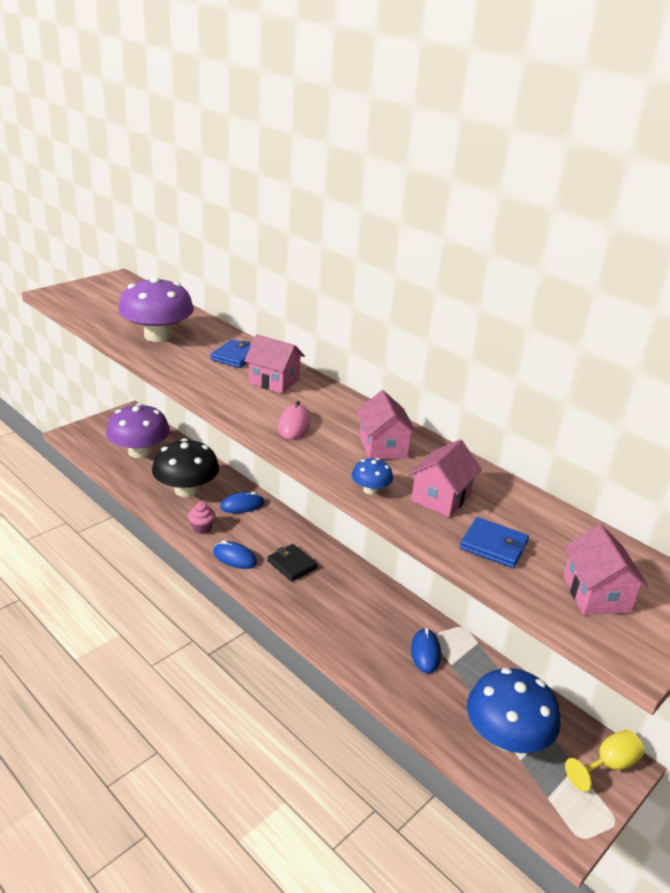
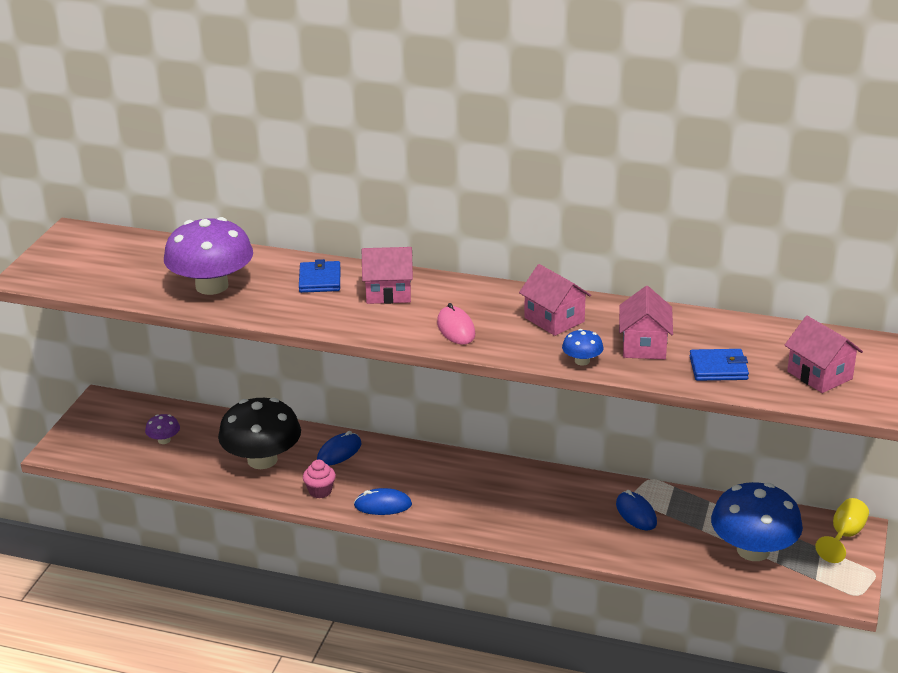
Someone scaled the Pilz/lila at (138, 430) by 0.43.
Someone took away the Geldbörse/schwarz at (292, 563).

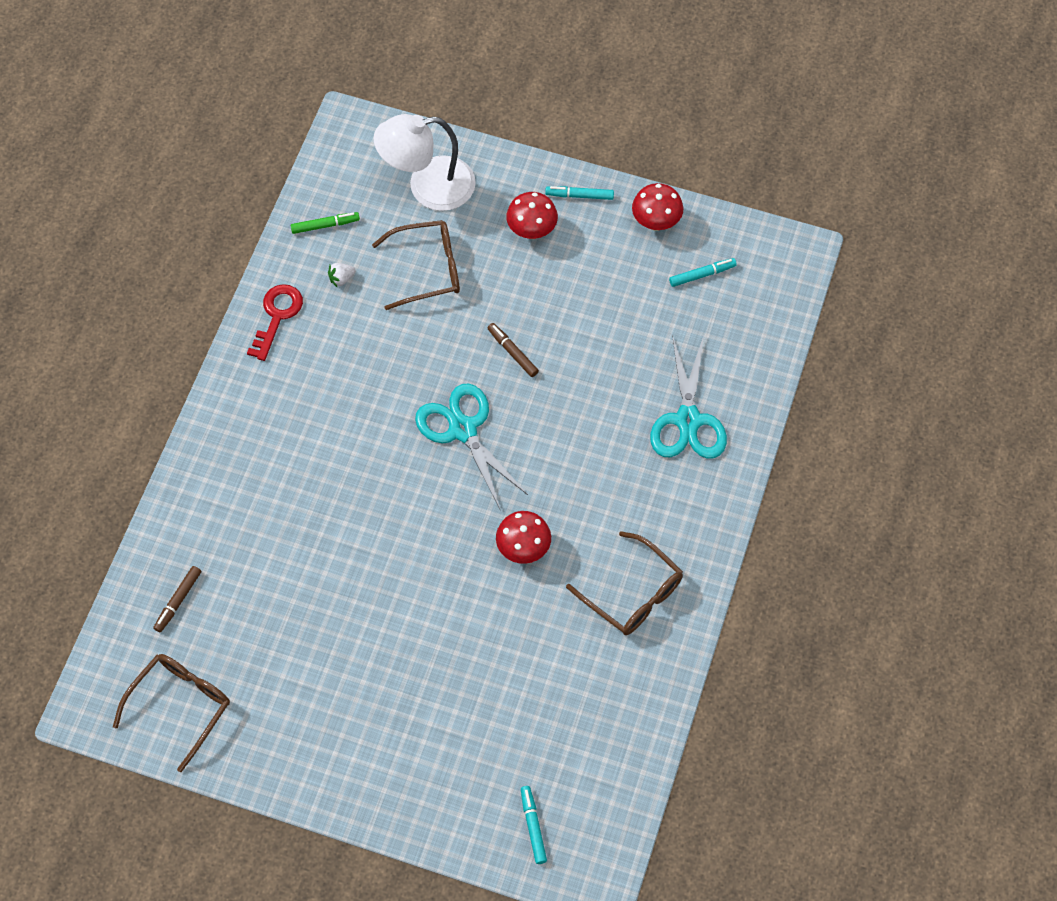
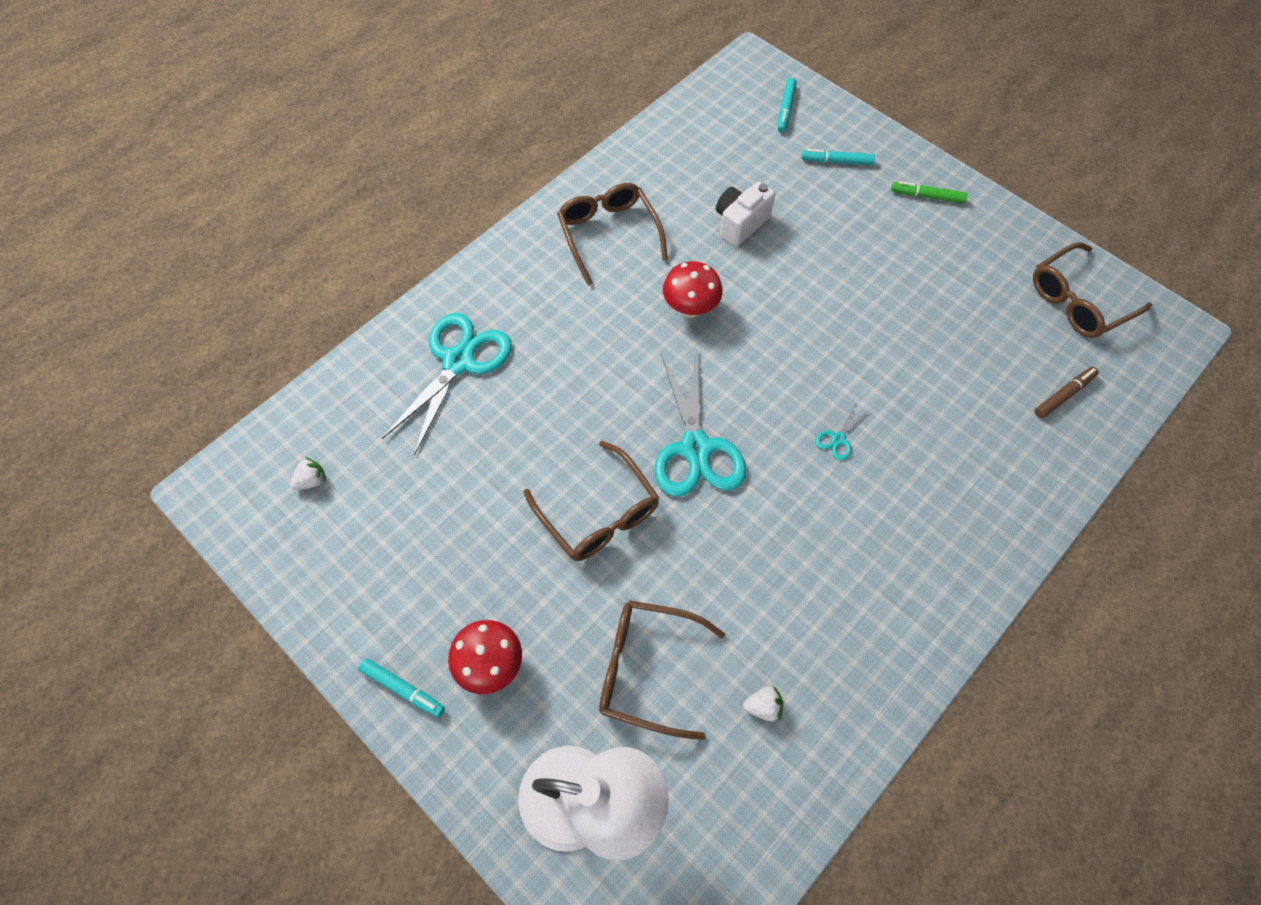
Someone put down the Erdbeere/weiß at (308, 473).
Someone swapped the Filzstift/braun at (513, 350) for the Brille/braun at (591, 500).
Someone put down the Kamera/weiß at (745, 214).
Someone carried the Filzstift/türkis from (703, 272) to (838, 157).
Someone put down the Schere/türkis at (842, 432).
Someone carried the Filzstift/grün from (325, 223) to (929, 192).
Someone took away the Schlüssel/rot at (275, 322).
Someone took away the Pilz/rot at (657, 207).

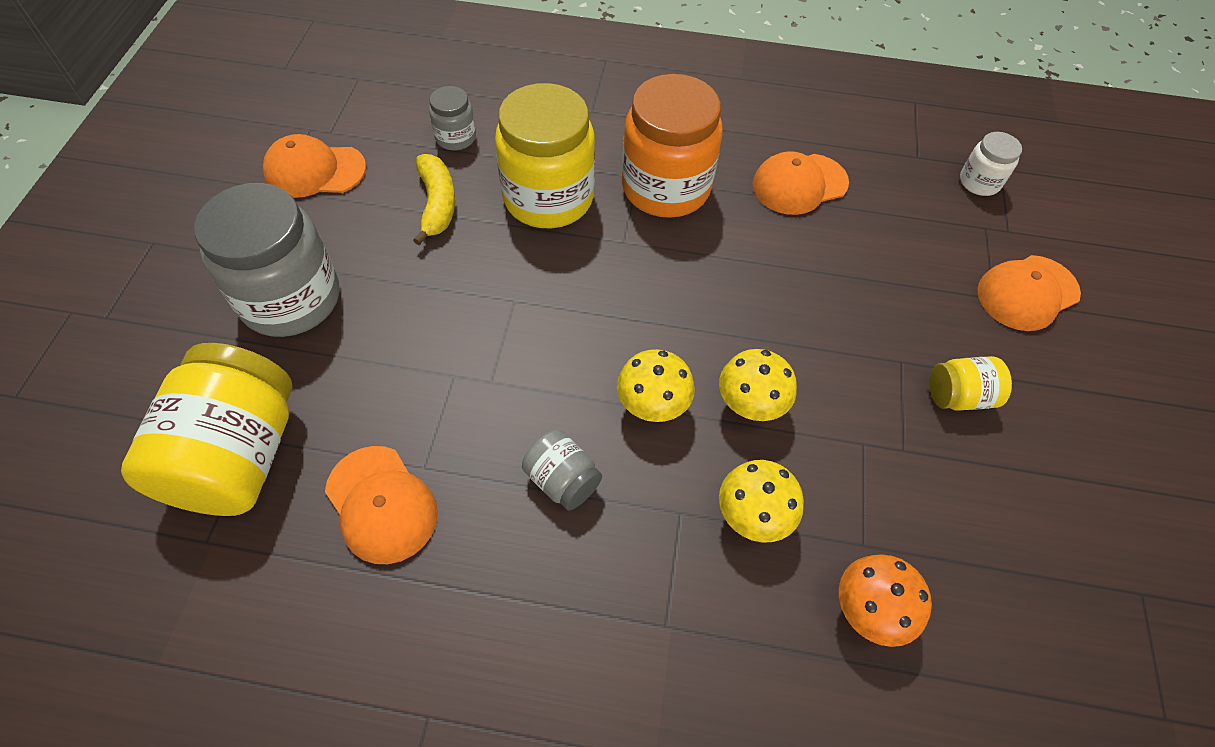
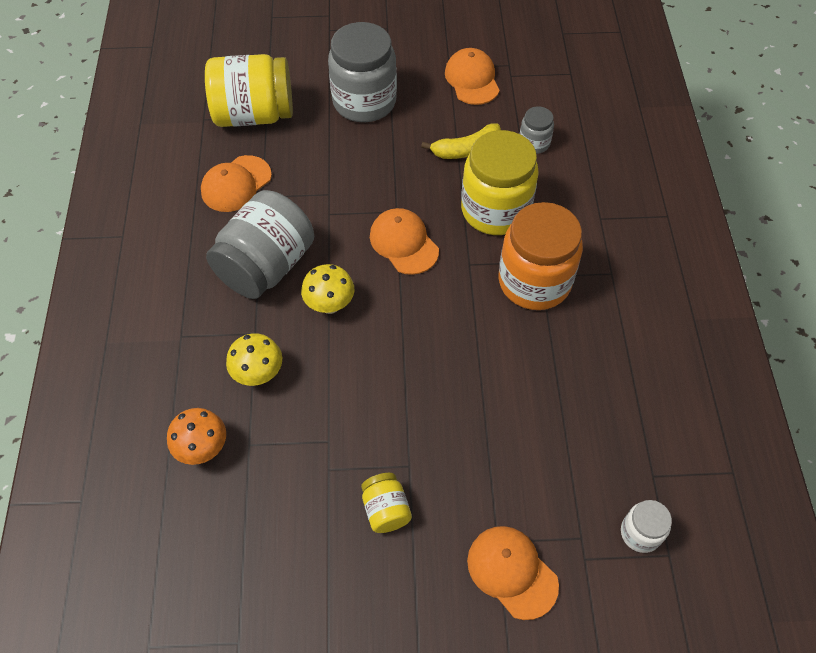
Someone scaled the Einmachglas/grau at (562, 470) by 2.10.
Someone carried the Kappe/orange from (801, 183) to (404, 241).
Someone took away the Pilz/gelb at (758, 385).

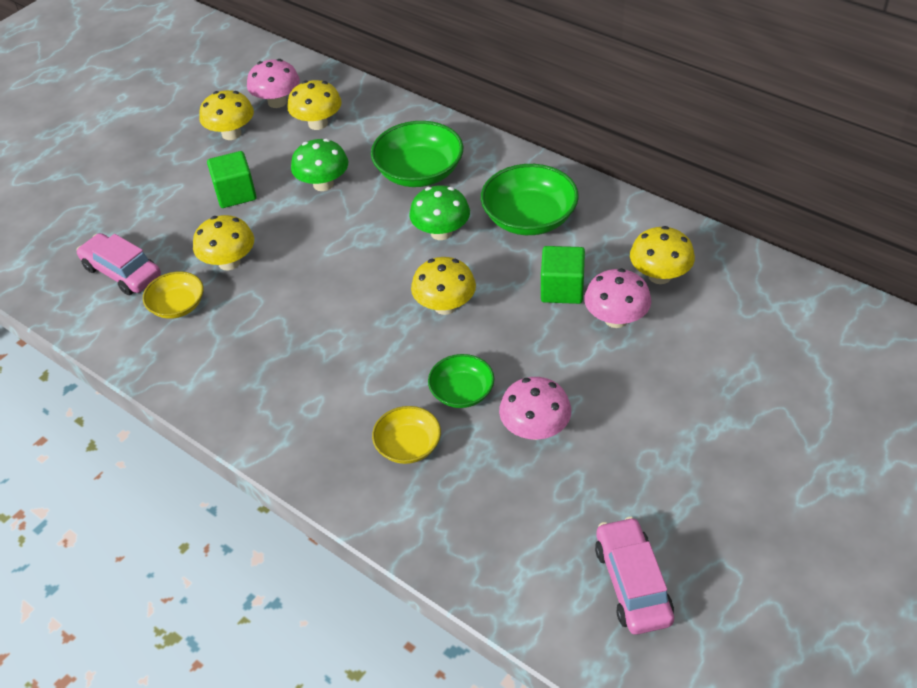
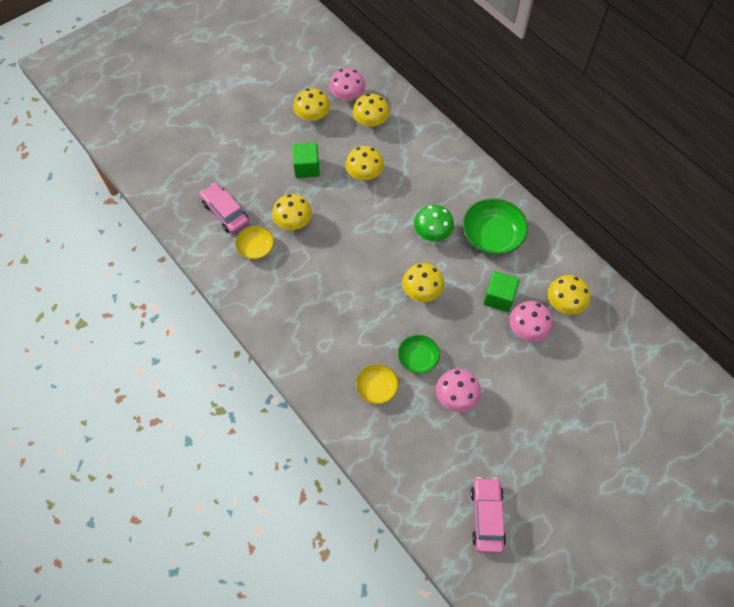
Someone repainted the Pilz/grün at (319, 165), which became the Pilz/gelb at (364, 163).
Someone took away the Schüssel/grün at (417, 154).

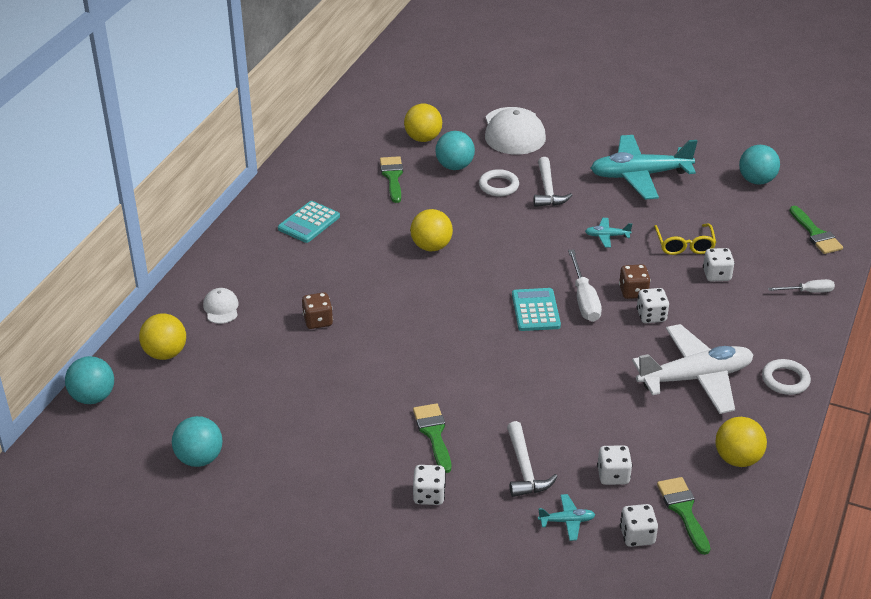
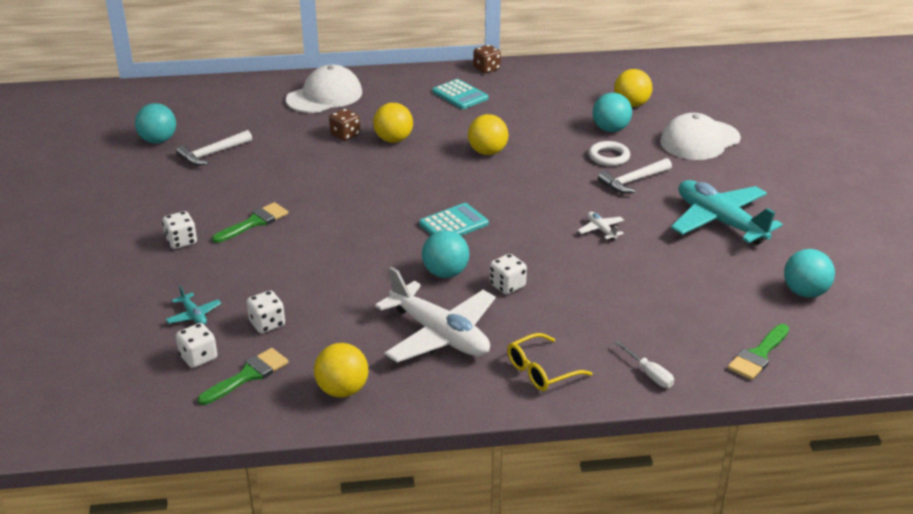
Someone carried the Hammer/weiß from (532, 459) to (214, 148).
Someone scaled the Kappe/weiß at (221, 306) by 2.02.
Someone carried the Ball/gelb from (162, 336) to (393, 123).
Someone carried the Ball/türkis from (89, 380) to (445, 254).
Someone rotated the Taschenrechner/türkis at (309, 222) by 135 degrees counterclockwise.
Someone carried the Spielwürfel/braun from (635, 281) to (487, 59).
Someone carried the Brille/gelb from (685, 239) to (549, 362).
Someone repainted the Flugzeug/türkis at (608, 233), which became the Flugzeug/weiß at (601, 226).
Someone took away the Pinsel/grün at (391, 179).
Someone took away the Schraubenzieher/weiß at (585, 285).
Someone took away the Spielwürfel/weiß at (719, 264).
Someone took away the Ring/weiß at (786, 377).

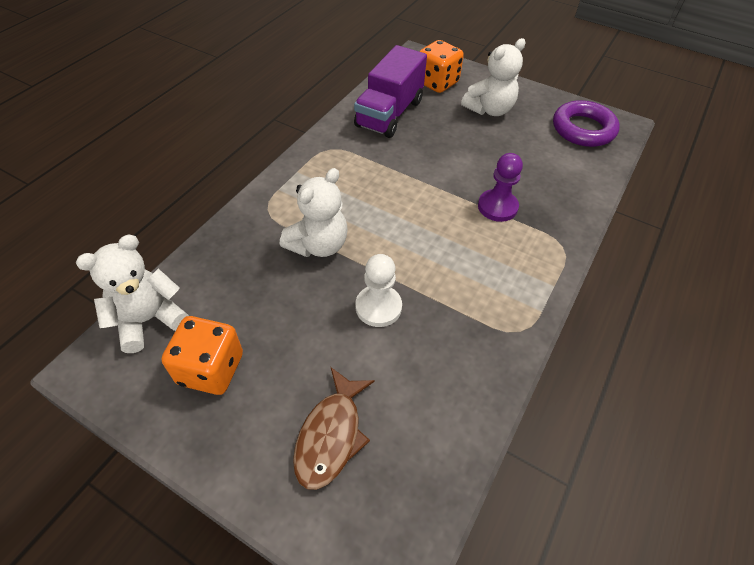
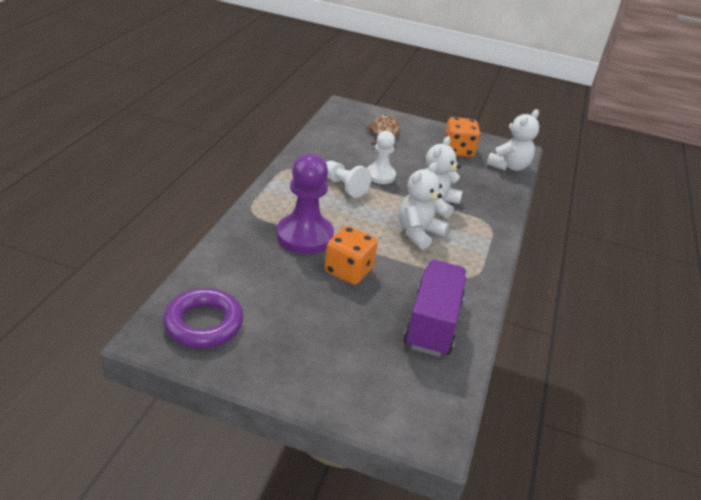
Someone scaled the Bauer/lila at (500, 187) by 1.62.
Someone carried the Spielwürfel/orange from (441, 66) to (351, 255).
Someone put down the Bauer/weiß at (348, 179).
Someone carried the Teddybär/weiß from (493, 77) to (424, 206).

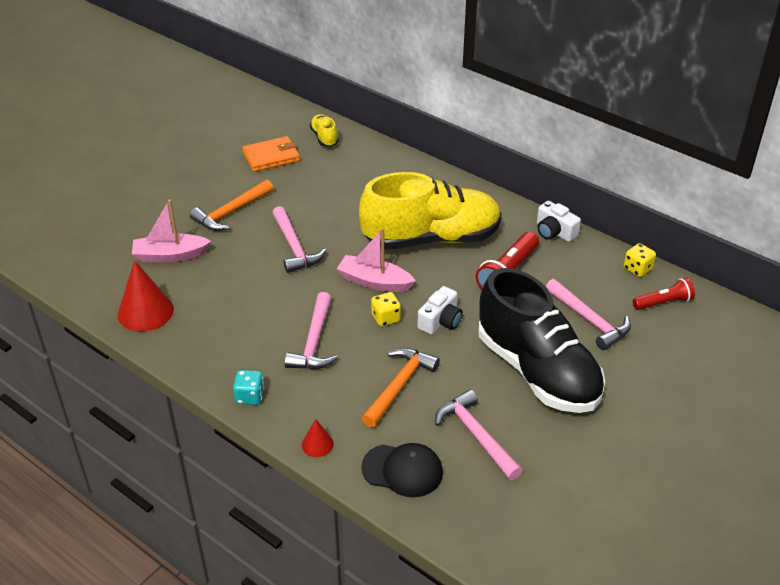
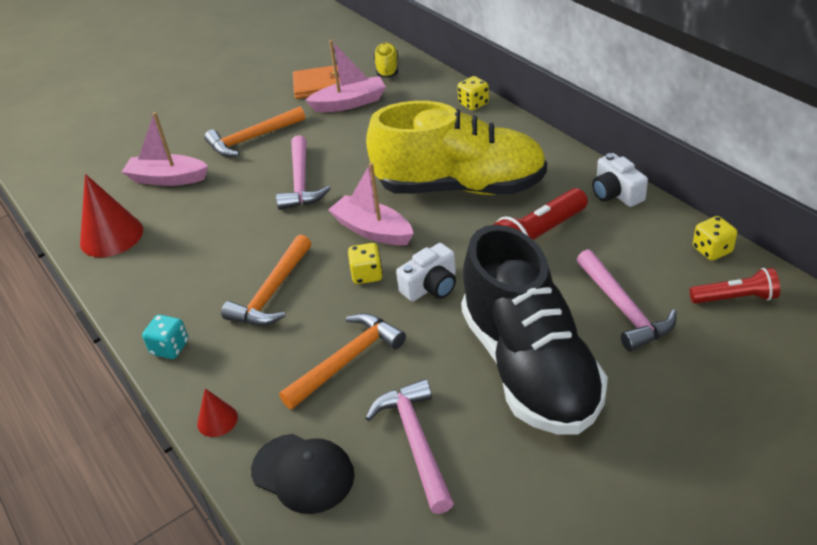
Someone repainted the Hammer/rosa at (311, 330), which became the Hammer/orange at (266, 280).
Someone put down the Boot/rosa at (345, 76).
Someone put down the Spielwürfel/gelb at (473, 93).

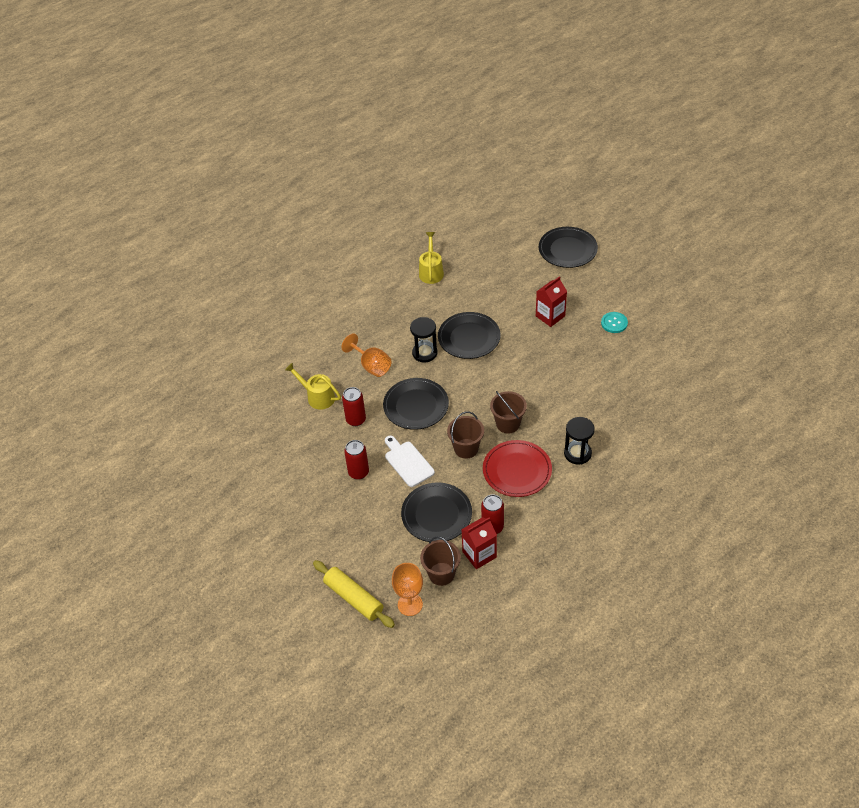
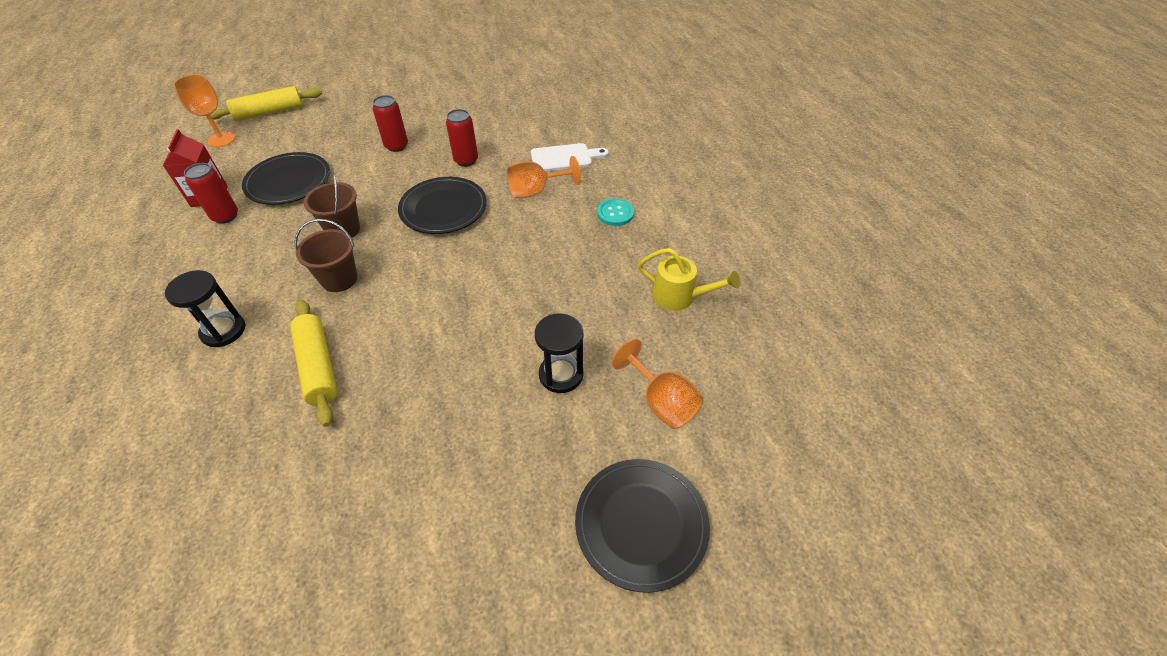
Someone put down the Nudelholz/gelb at (314, 363).
Someone carried the Schneidebrett/weiß from (410, 461) to (570, 157).
Someone carried the Sanduhr/schwarz from (424, 339) to (559, 353).
Someone carried the Knopf/türkis from (614, 322) to (615, 212).
Someone put down the Kelch/orange at (658, 384).
Someone took away the Gießkanne/gelb at (313, 386).
Someone took away the Eimer/braun at (440, 561).
Someone took away the Teller/schwarz at (469, 335).
Someone took away the Teller/rot at (517, 468).
Someone took away the Getränkekarton/rot at (551, 301).

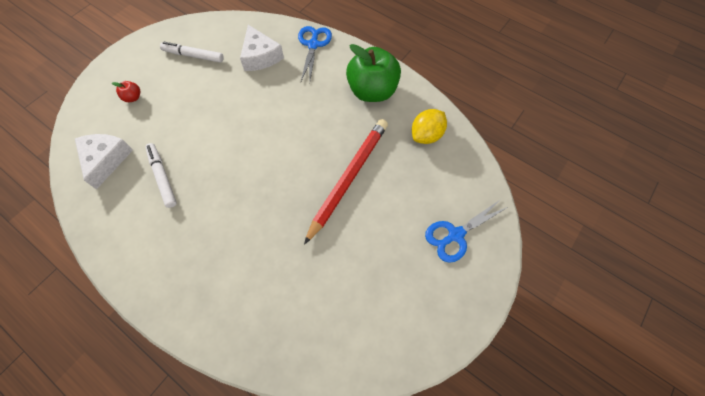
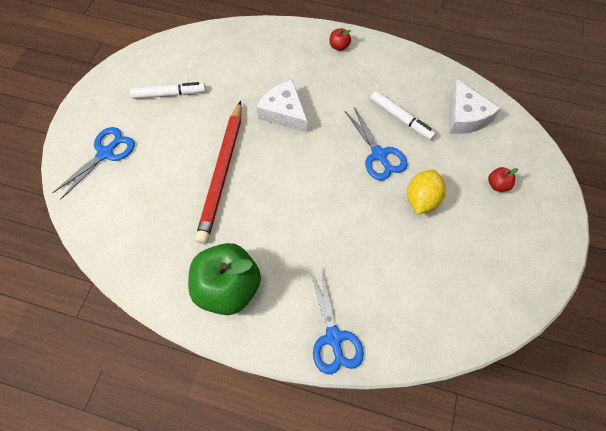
Someone carried the Filzstift/weiß from (192, 52) to (168, 90).
Someone carried the Käse/weiß from (262, 48) to (282, 105).
Someone put down the Apfel/rot at (340, 39).
Someone put down the Schere/blau at (376, 144).
Someone carried the Zitrone/gelb from (429, 126) to (426, 192).

